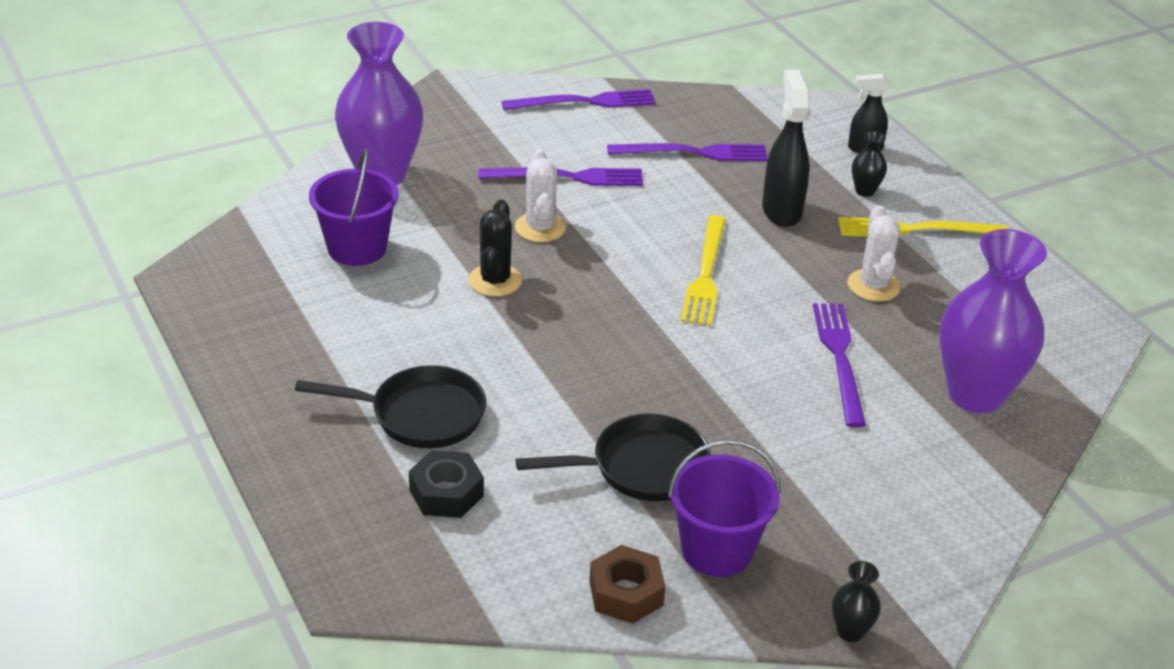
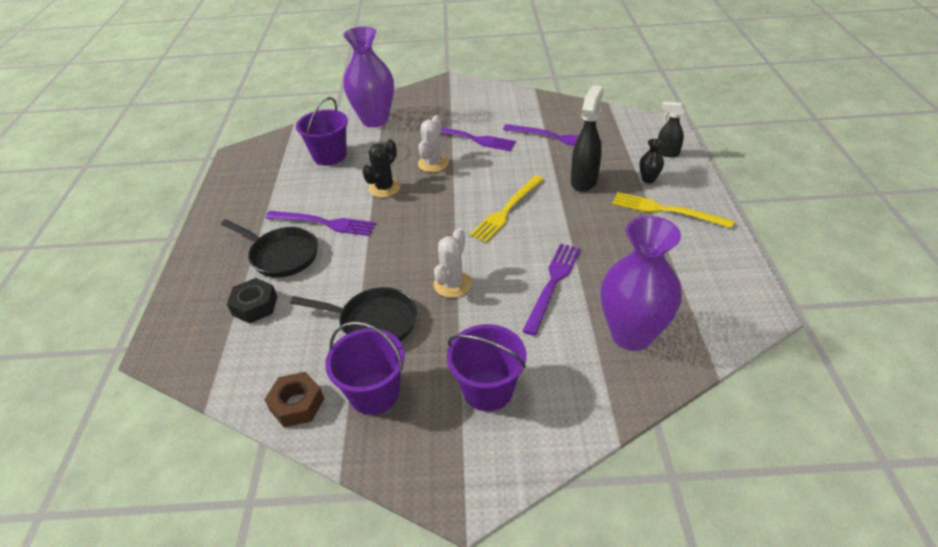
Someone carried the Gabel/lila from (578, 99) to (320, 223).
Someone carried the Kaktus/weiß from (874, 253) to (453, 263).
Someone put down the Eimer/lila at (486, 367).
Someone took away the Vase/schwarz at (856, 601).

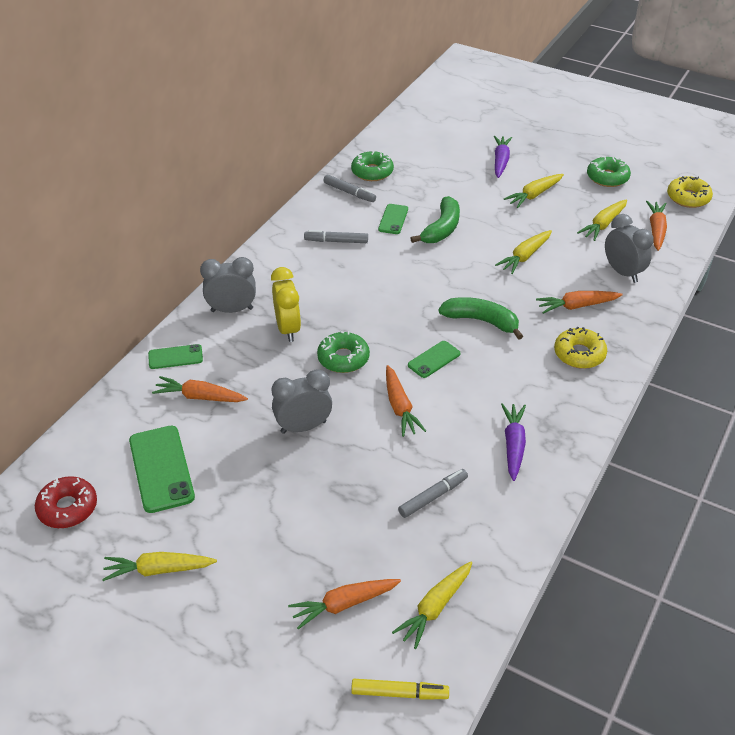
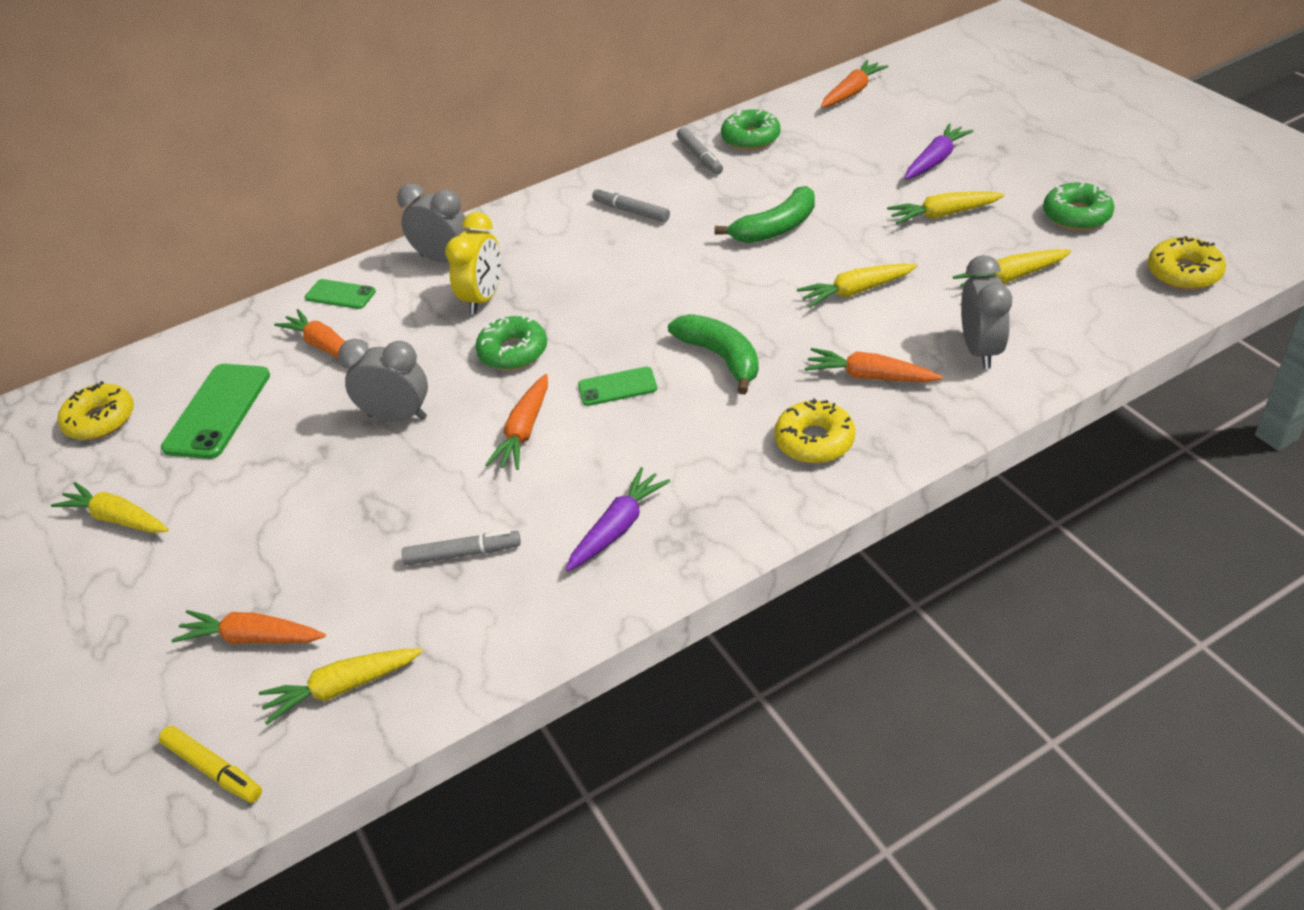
Someone repainted the Donut/rot at (66, 502), which became the Donut/gelb at (96, 410).
Someone carried the Karotte/orange from (656, 226) to (854, 84).
Someone took away the Handy/grün at (393, 219).

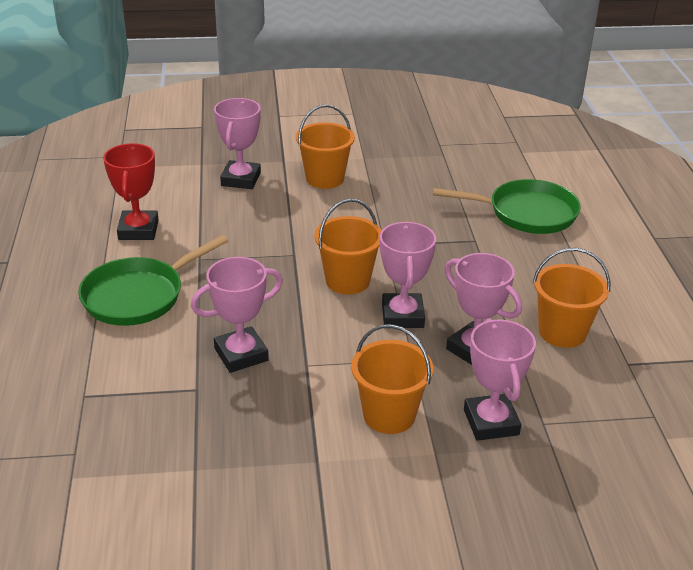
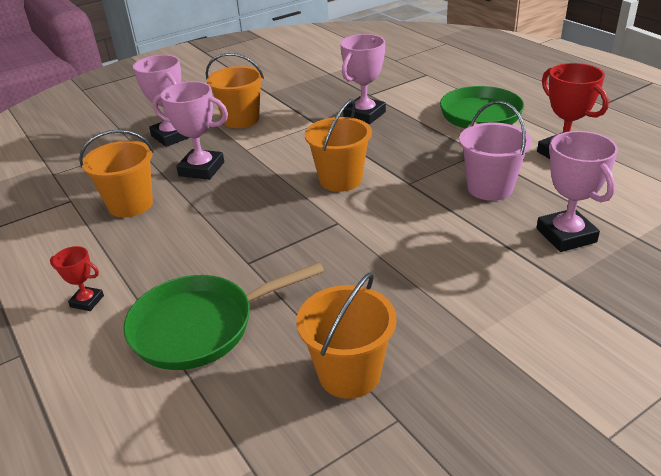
Someone put down the Pokal/rot at (77, 278).
Someone carried the Eimer/orange from (325, 147) to (346, 335).
Someone put down the Eimer/rosa at (495, 151).
Someone took away the Pokal/rosa at (408, 275).

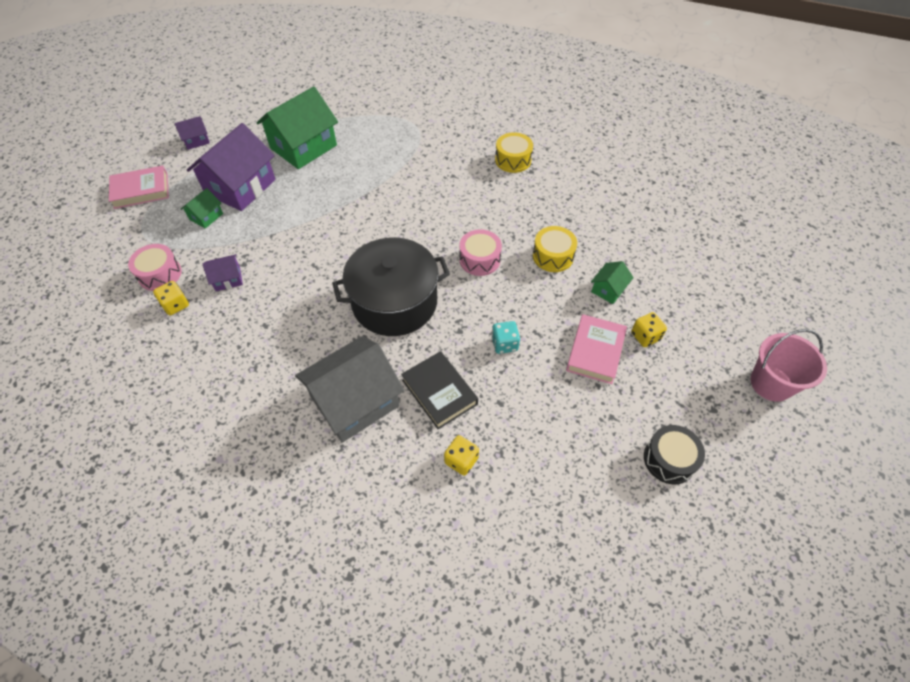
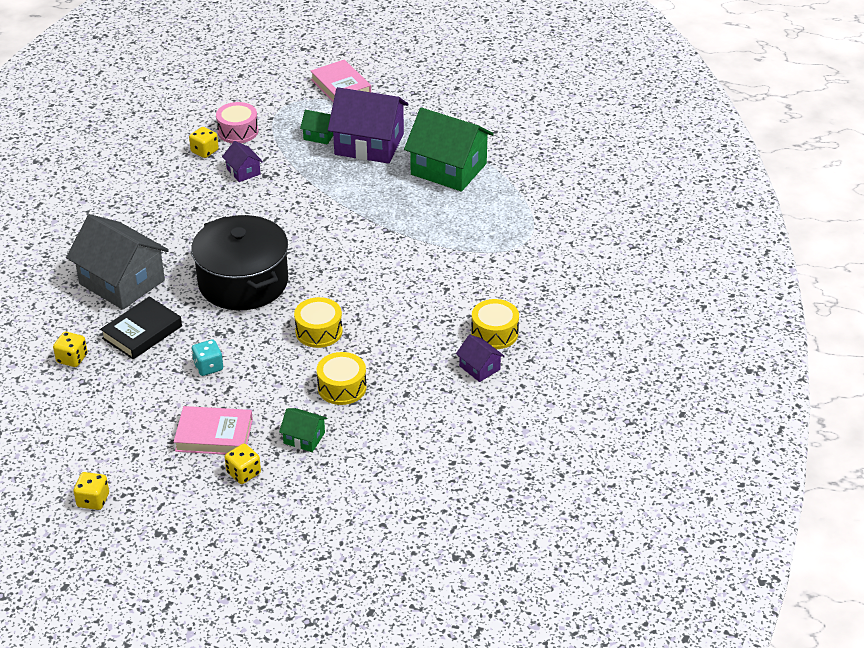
Someone swapped the Trommel/schwarz at (674, 454) for the Spielwürfel/gelb at (91, 491).
Someone repainted the Trommel/rosa at (480, 252), which became the Trommel/gelb at (318, 322).
Someone carried the Haus/lila from (192, 133) to (480, 358).
Someone took away the Eimer/rosa at (789, 365).

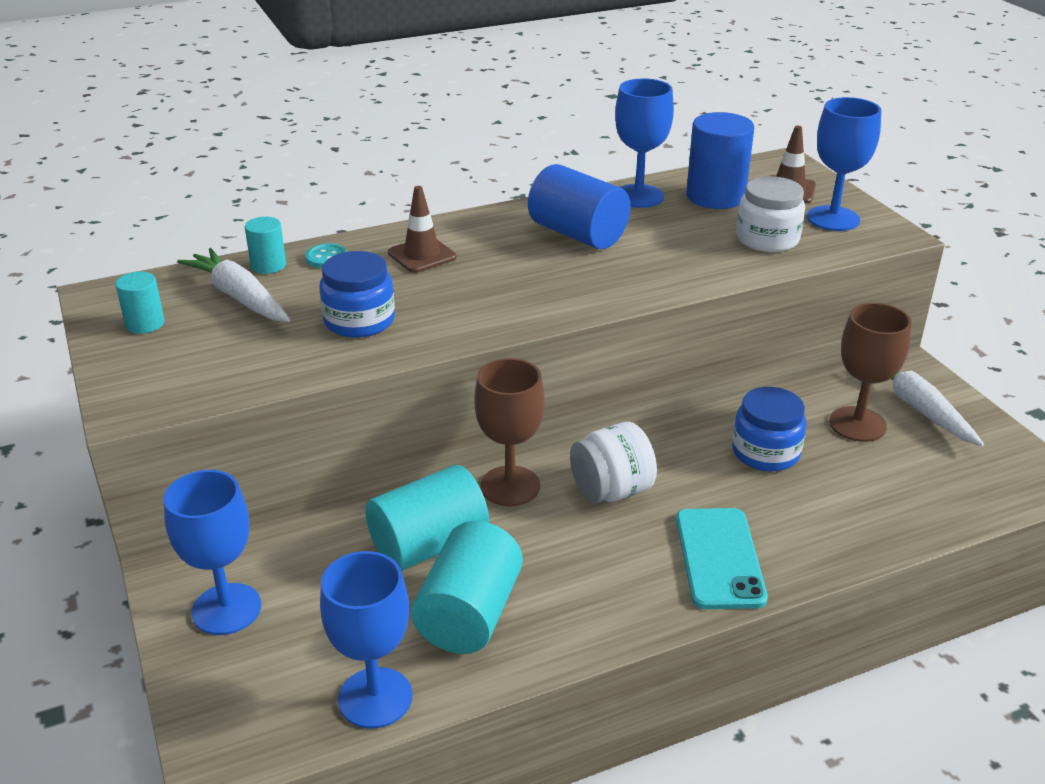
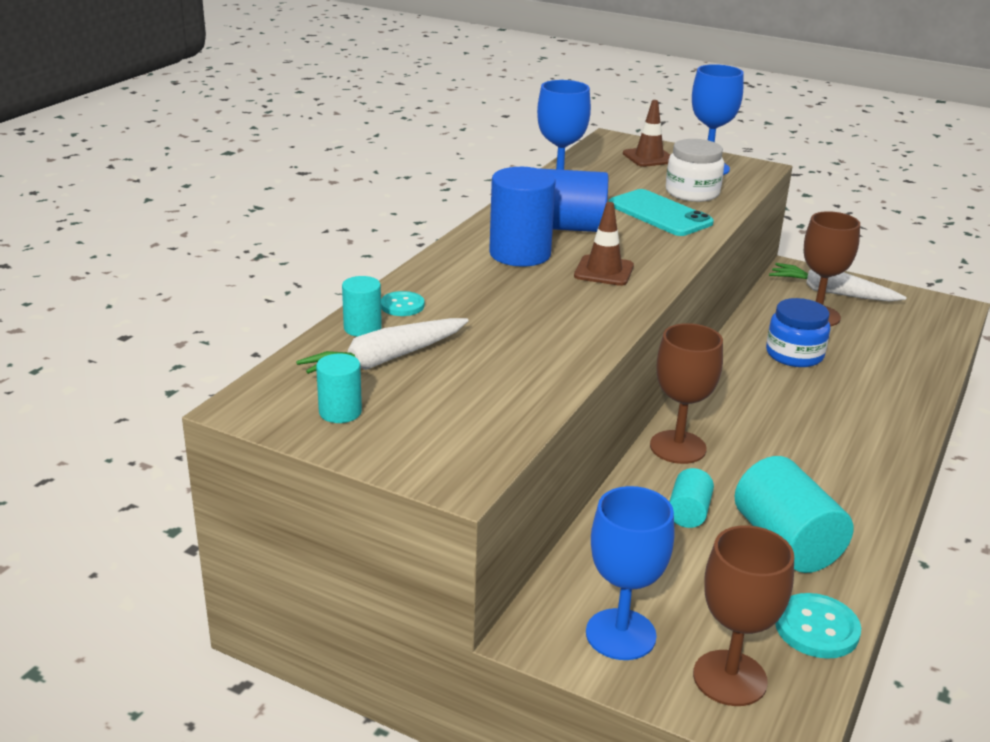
Someone rotated the Karotte/weiß at (233, 285) by 45 degrees counterclockwise.
Someone carried the Vollzylinder/blau from (720, 160) to (522, 217).
Someone carried the Leitkegel/braun from (422, 229) to (604, 244).
Someone carried the Handy/türkis from (722, 558) to (661, 212).
Someone scaled the Vollzylinder/türkis at (427, 518) by 0.53.
Someone put down the Kelch/braun at (743, 615).
Someone swapped the Kelch/blau at (366, 639) for the Knopf/türkis at (818, 626).
Someone took away the Einmachglas/blau at (357, 294).
Someone took away the Einmachglas/weiß at (613, 462).

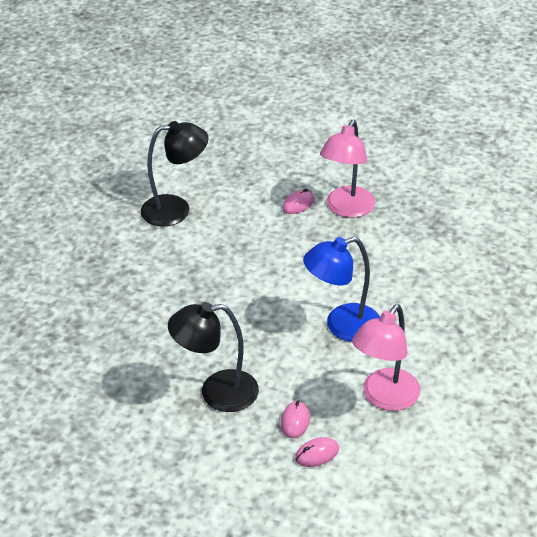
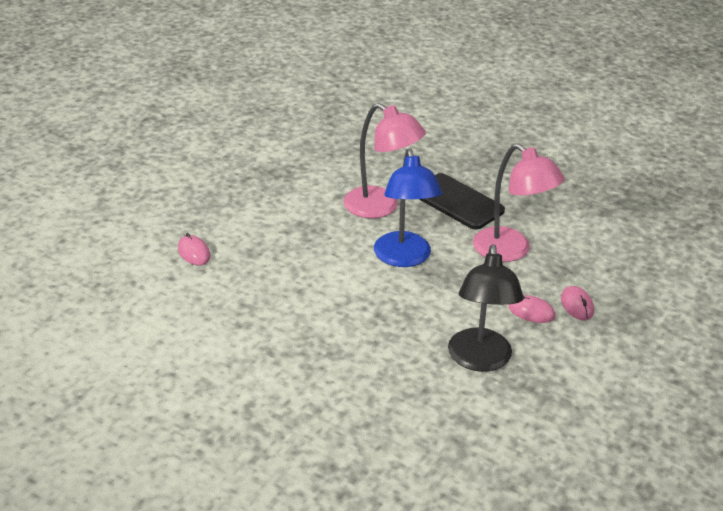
Someone carried the Lampe/rosa from (347, 169) to (384, 160).
Someone put down the Handy/schwarz at (462, 201).
Someone took away the Lampe/schwarz at (175, 174).

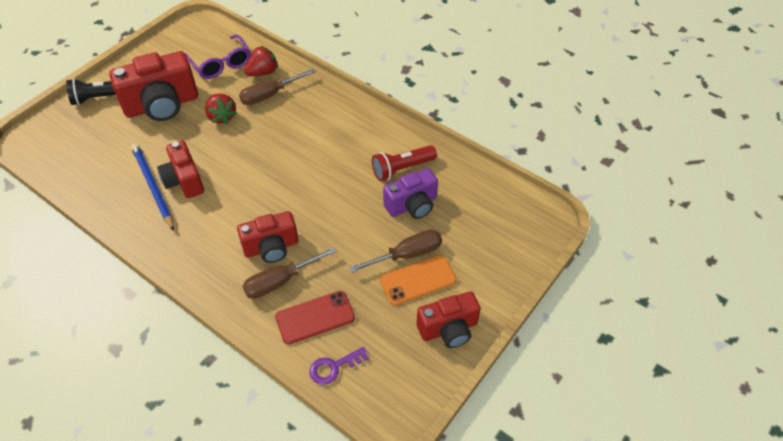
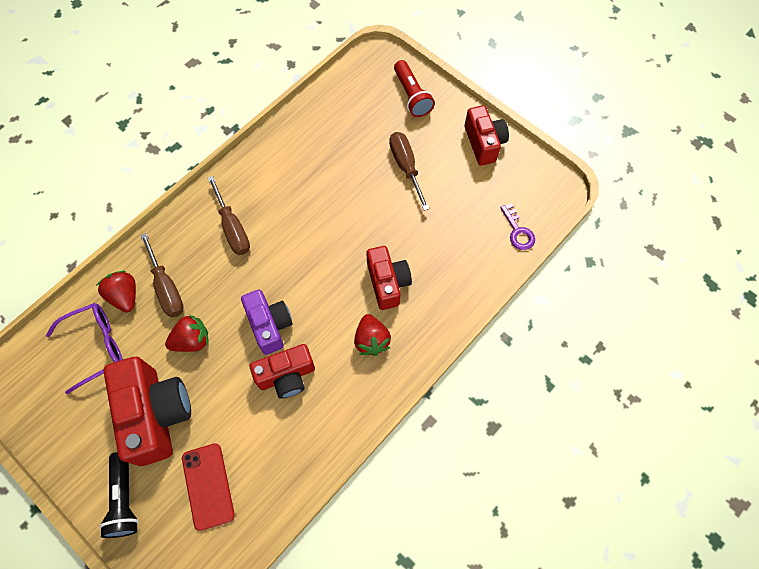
Someone carried the Handy/rot from (315, 317) to (208, 487).
Someone carried the Schraubenzieher/braun from (290, 273) to (229, 215).
Someone carried the Kamera/lila from (410, 193) to (267, 322).
Someone put down the Erdbeere/rot at (372, 335).
Someone carried the Taschenlampe/rot from (404, 163) to (414, 88).
Someone took away the Bleistift/blau at (152, 187).
Someone took away the Handy/orange at (418, 280).

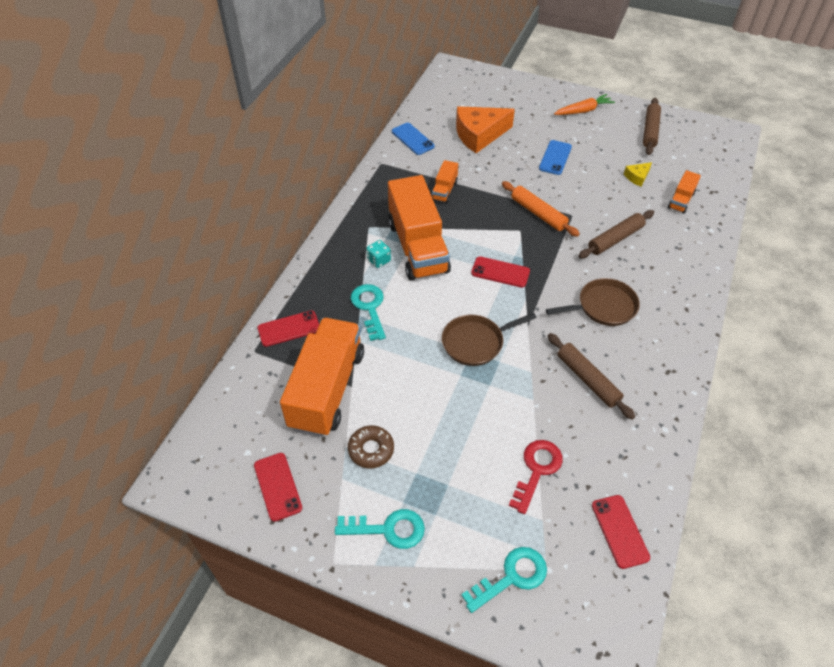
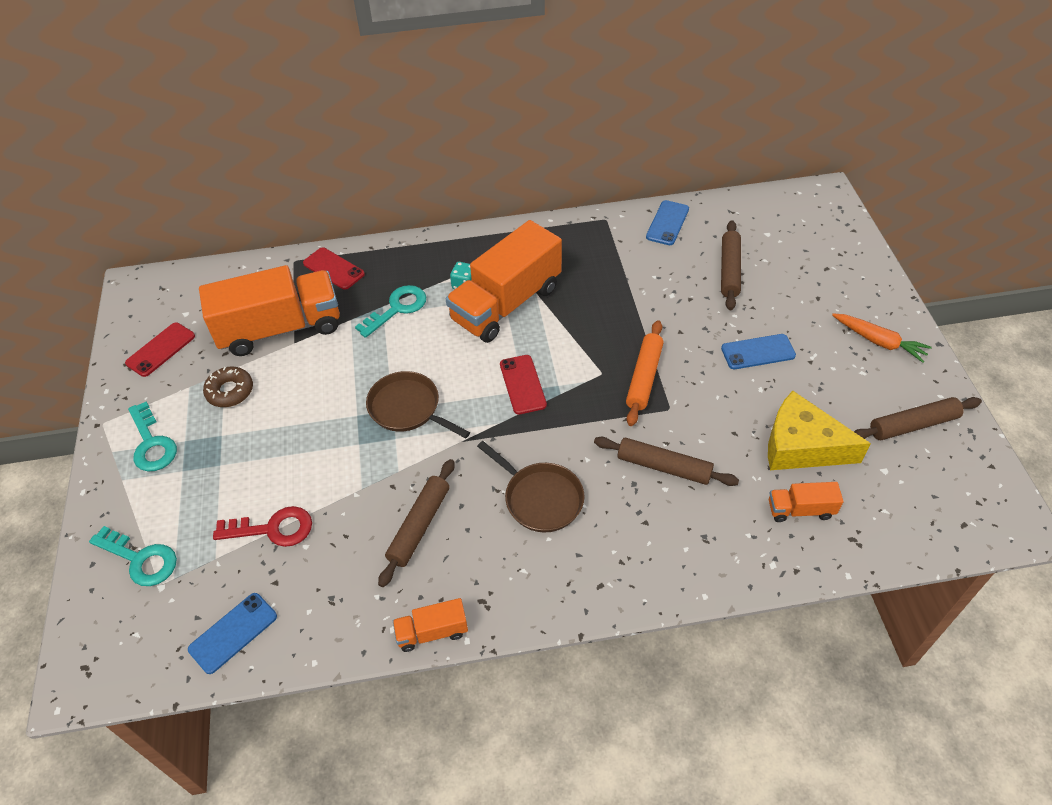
Someone repainted the Handy/rot at (621, 532), which became the Handy/blau at (232, 633).
Someone carried the Lastwagen/orange from (444, 181) to (430, 625).
Someone swapped the Käse/orange at (485, 129) for the Nudelholz/braun at (731, 265).
Someone scaled the Käse/gelb at (638, 174) by 2.18.

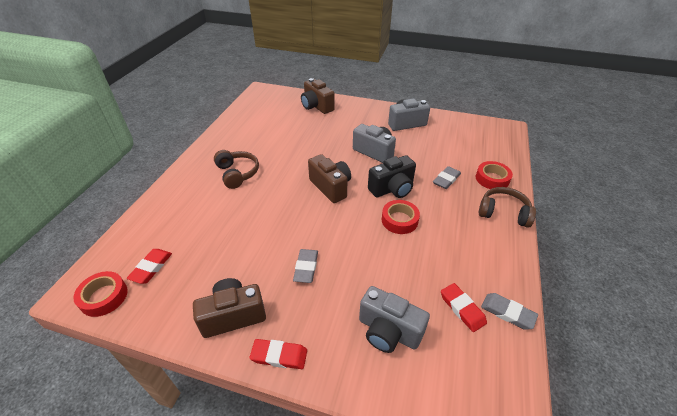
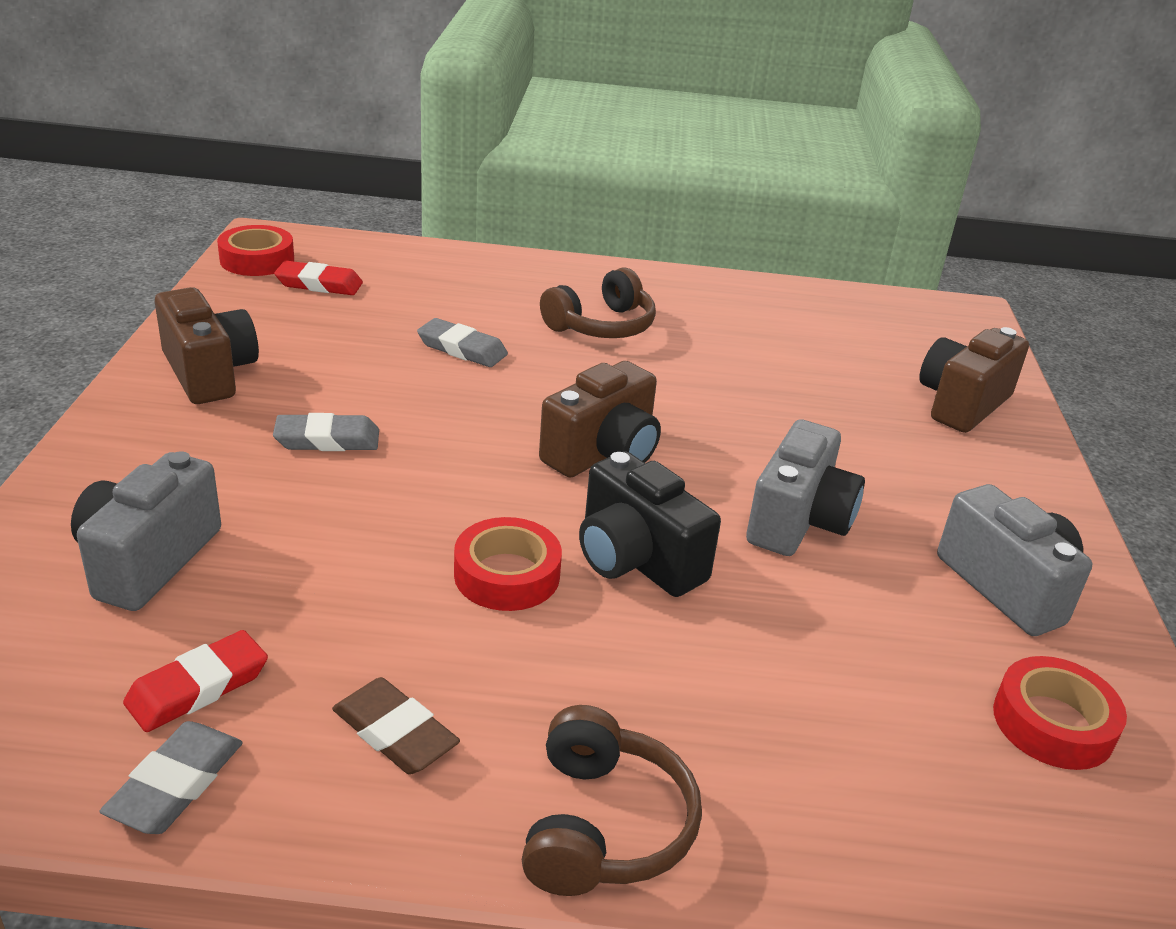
Someone put down the Radiergummi/braun at (396, 725).
Someone carried the Radiergummi/grau from (447, 177) to (462, 342).
Someone carried the Klebeband/rot from (494, 175) to (1060, 713).
Someone took away the Radiergummi/rot at (278, 354).

